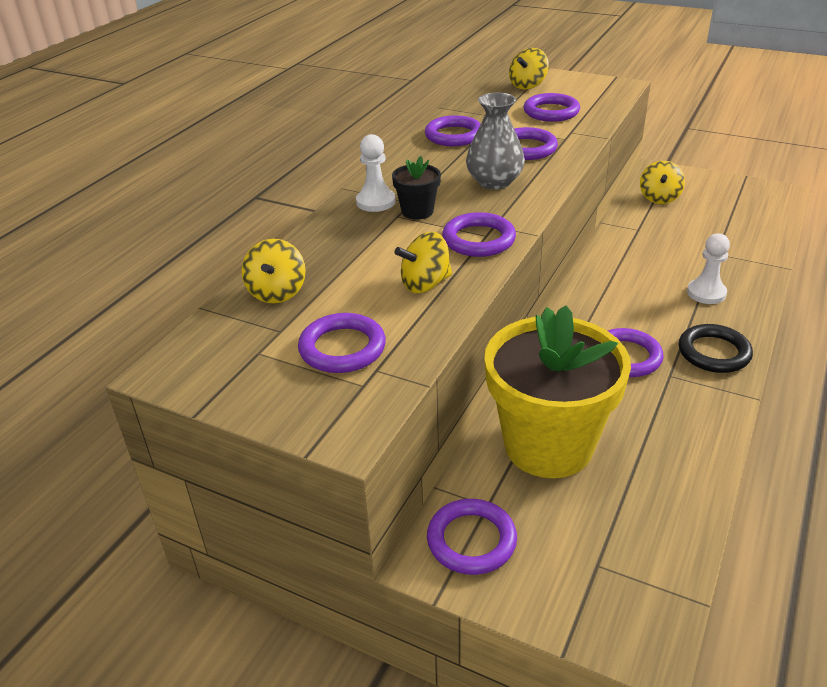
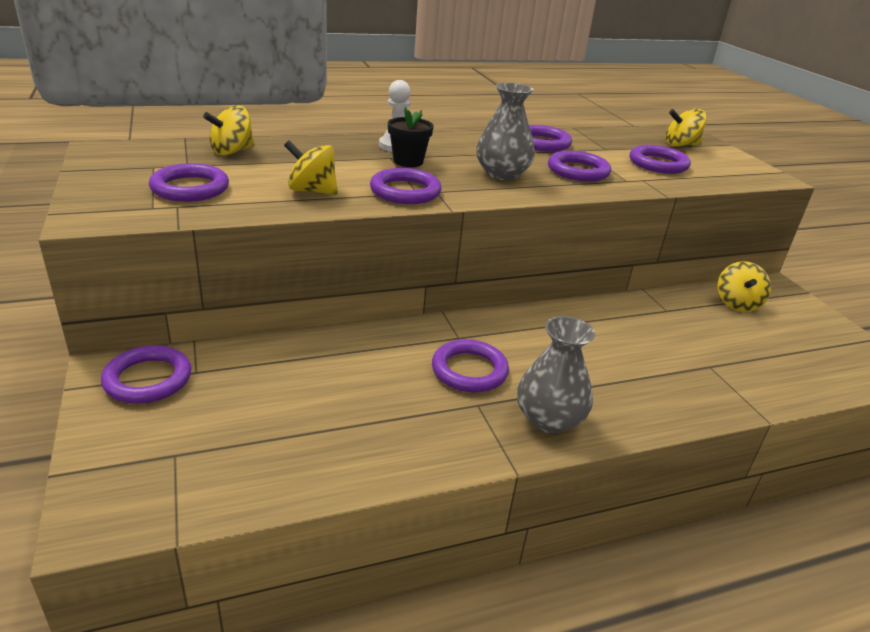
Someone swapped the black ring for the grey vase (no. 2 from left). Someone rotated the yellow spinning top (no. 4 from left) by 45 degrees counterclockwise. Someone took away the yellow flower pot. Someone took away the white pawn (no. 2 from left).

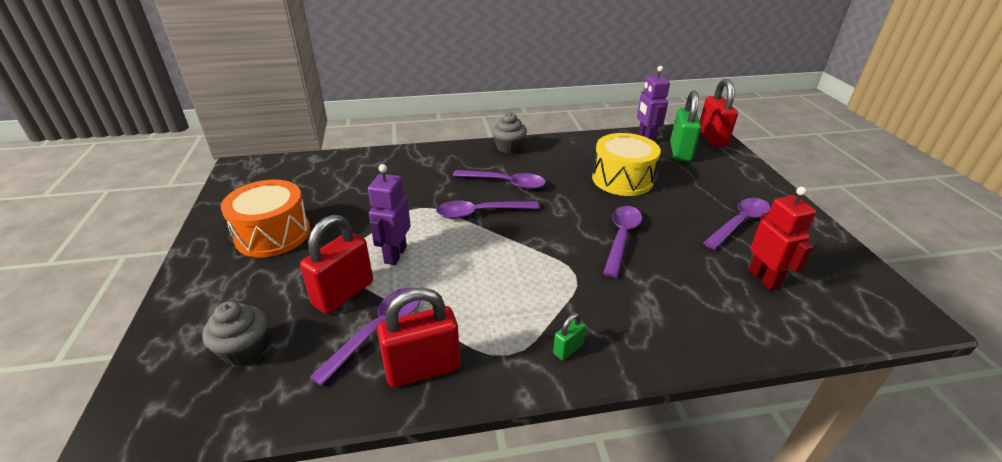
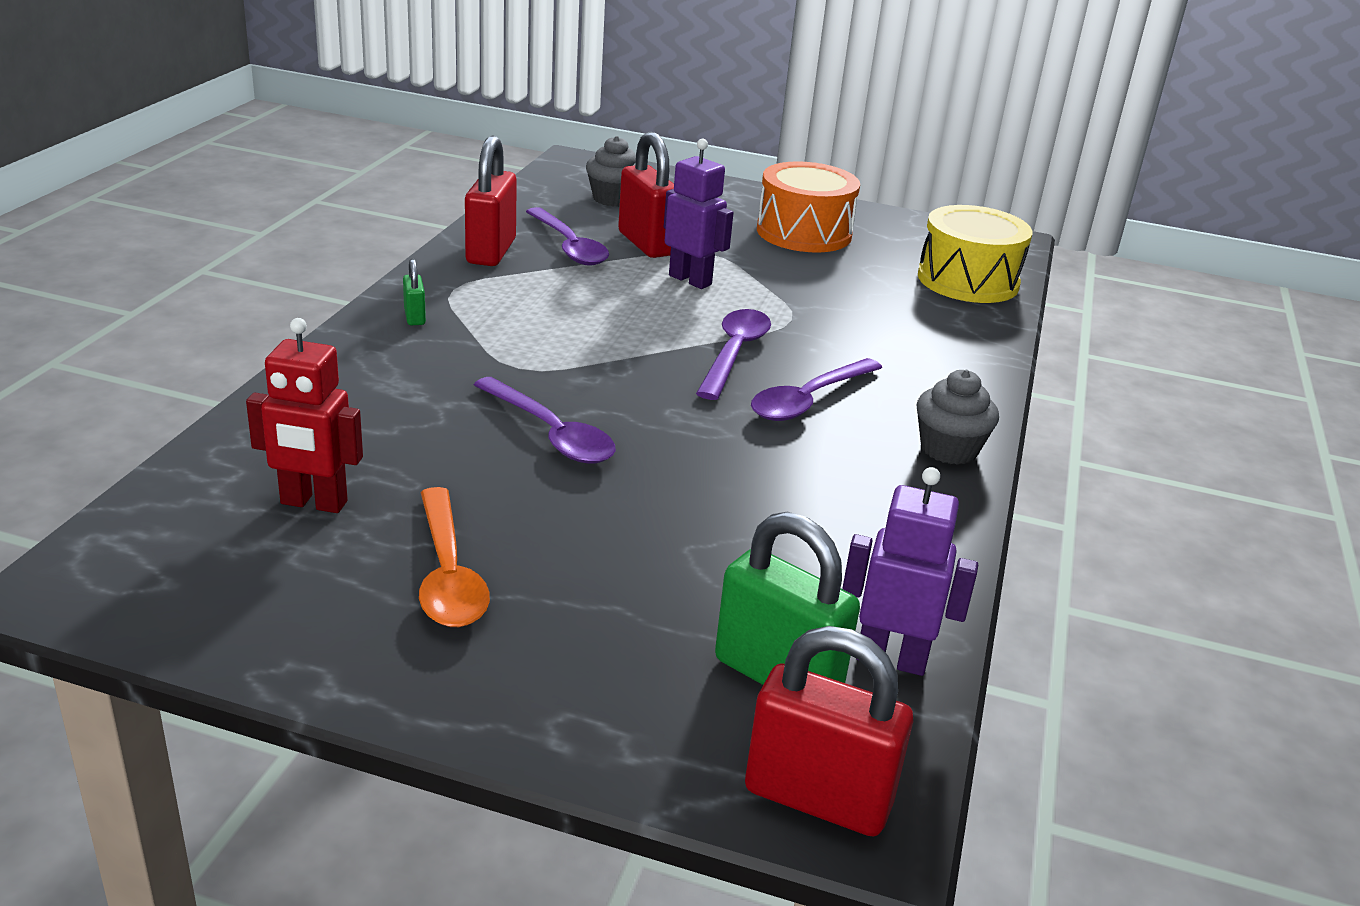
Someone repainted the purple spoon (no. 5 from left), which became the orange spoon. Someone carried the yellow drum.

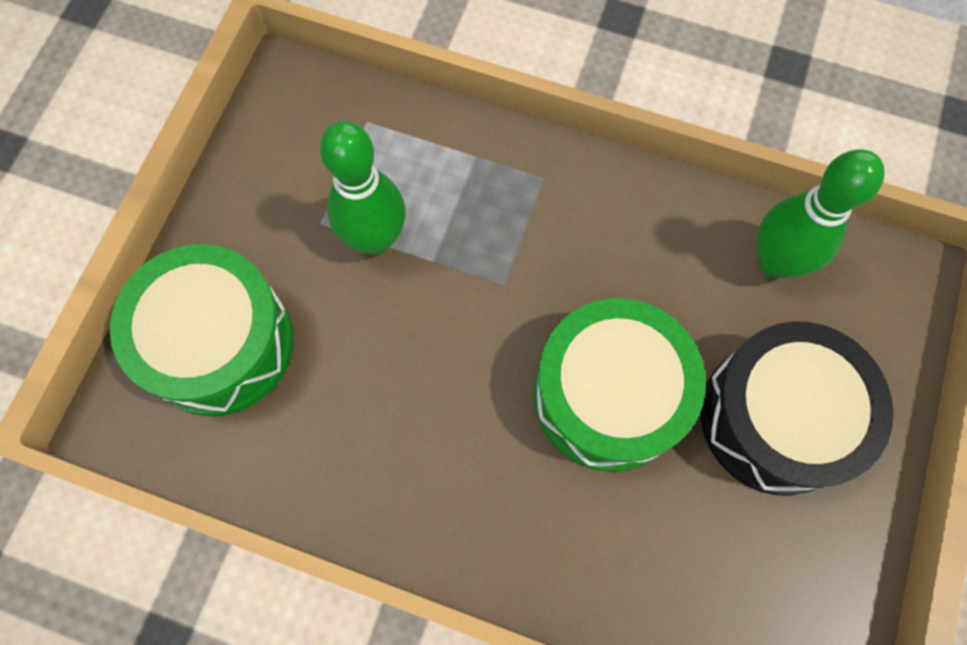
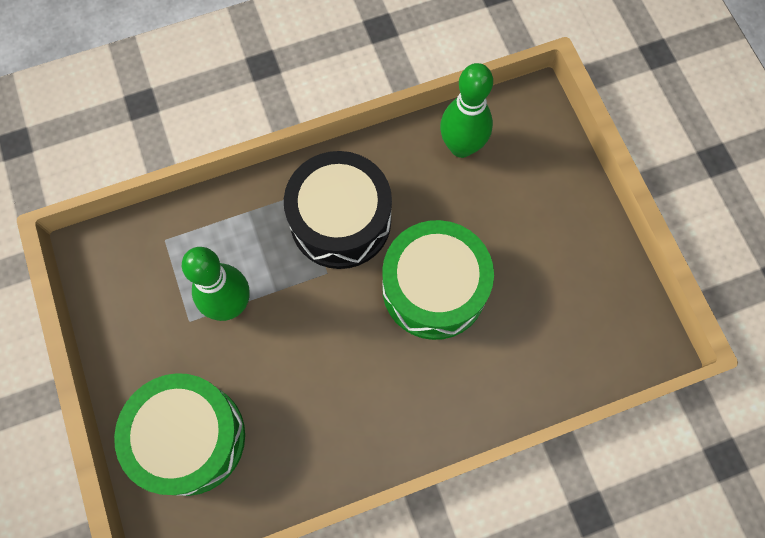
Someone carried the black drum.

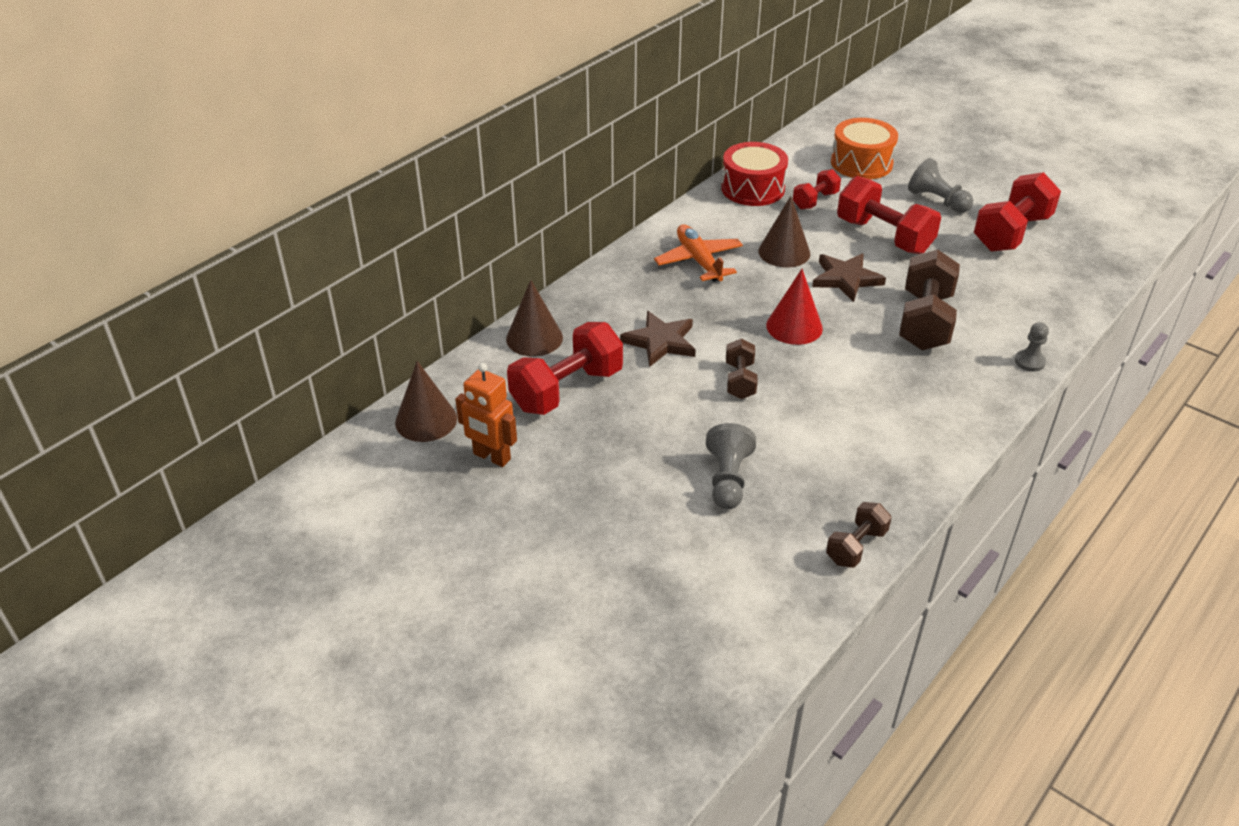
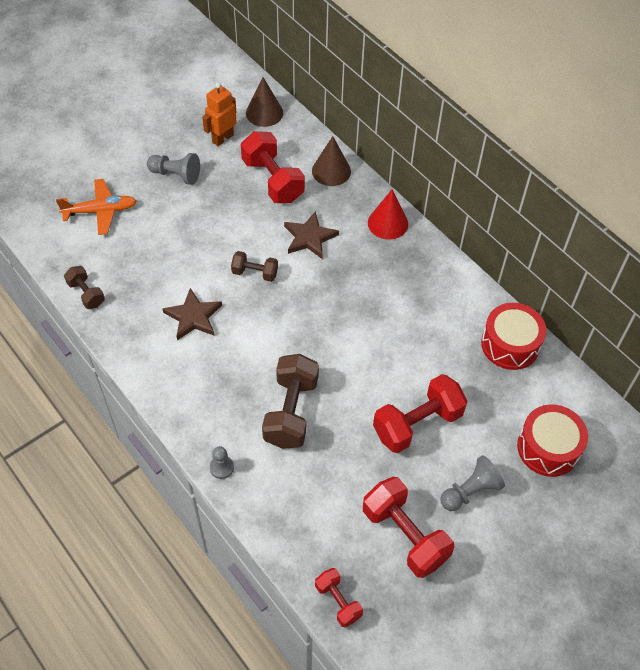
Someone carried the orange plane. Someone carried the grey pawn (no. 1 from left). Someone carried the brown star (no. 2 from left in the first image). Someone rotated the brown dumbbell (no. 3 from left) by 75 degrees clockwise. Someone carried the red dumbbell (no. 2 from left). Someone carried the red cone. Someone repainted the orange drum, which became the red drum (no. 2 from left). Someone took away the brown cone (no. 3 from left).

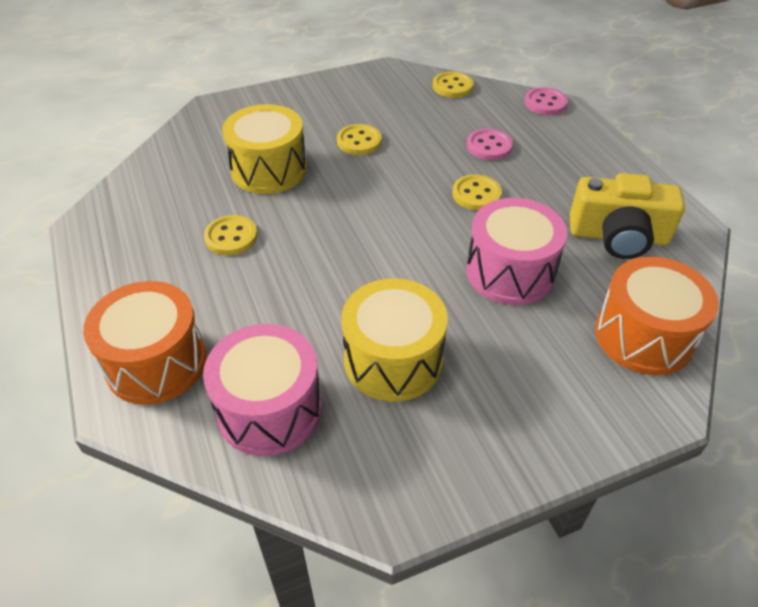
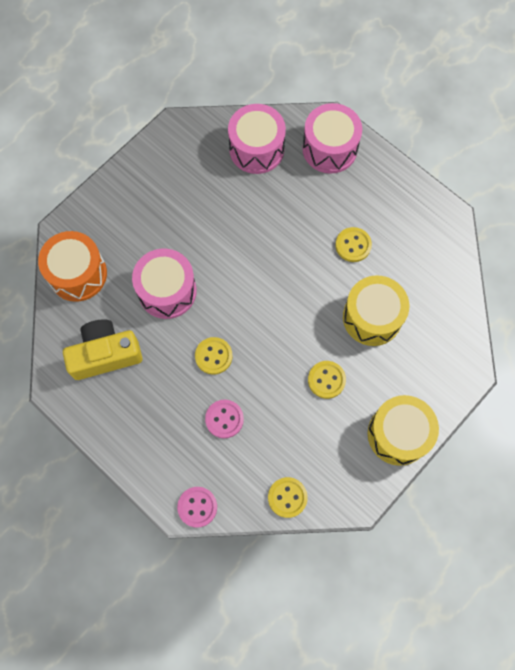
Someone repainted the orange drum (no. 1 from left), which became the pink drum (no. 3 from left). Someone carried the yellow drum (no. 2 from left).

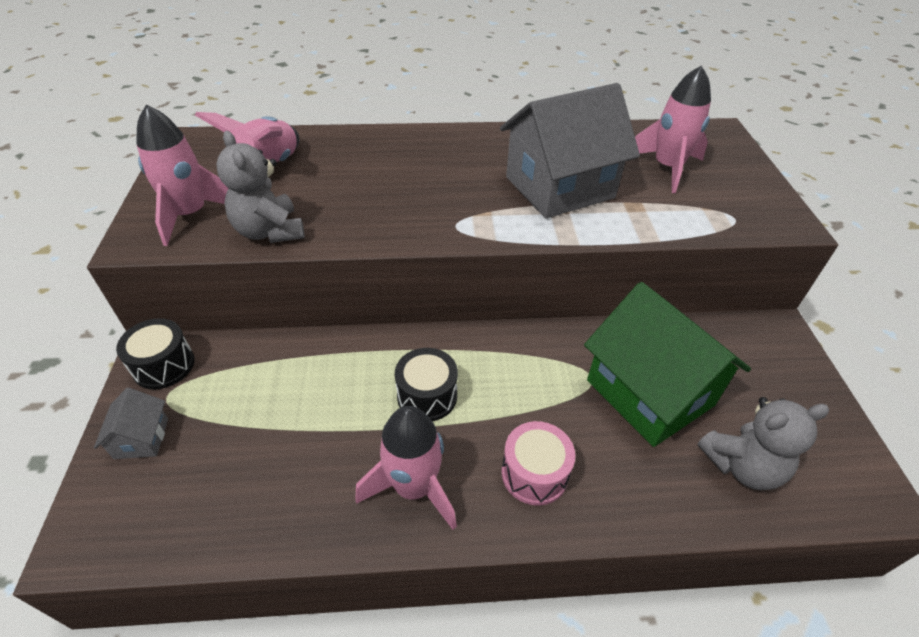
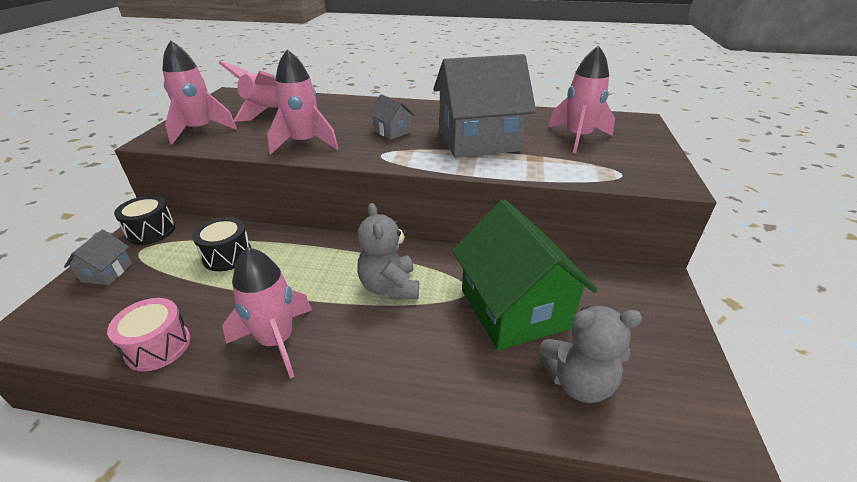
Someone carried the pink drum. Someone carried the black drum (no. 2 from left). Someone put down the pink rocket (no. 4 from left). Someone carried the grey teddy bear (no. 1 from left). Someone put down the grey house (no. 2 from left).

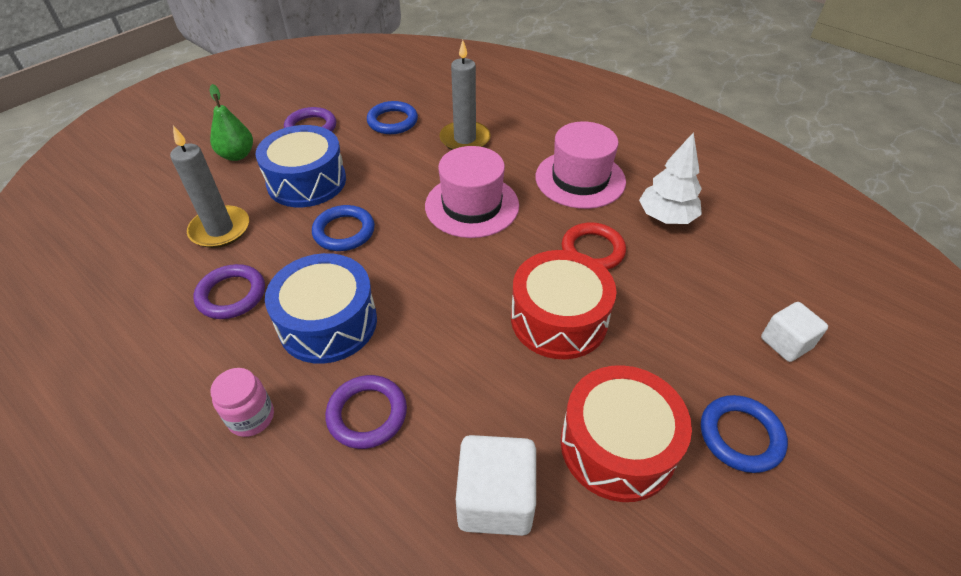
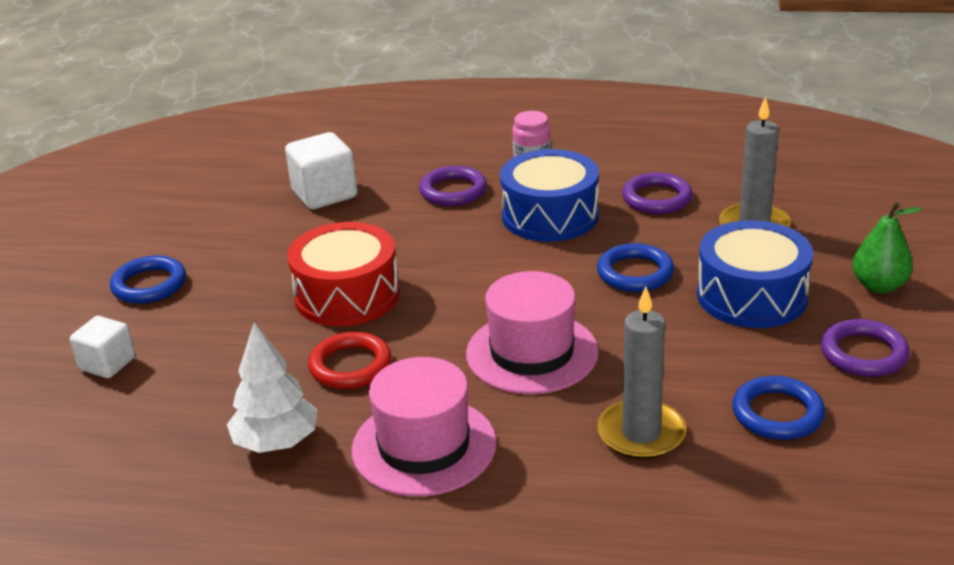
Someone took away the red drum (no. 2 from left).

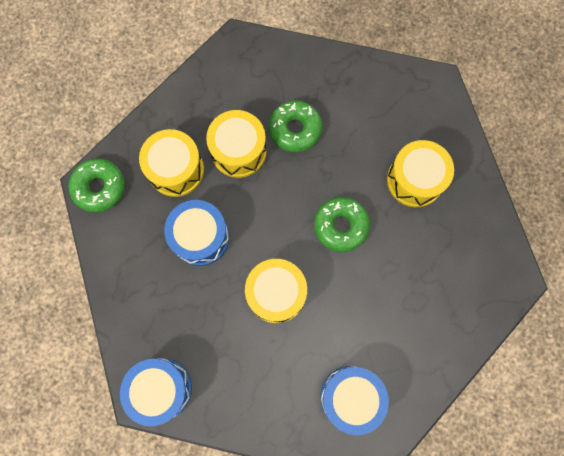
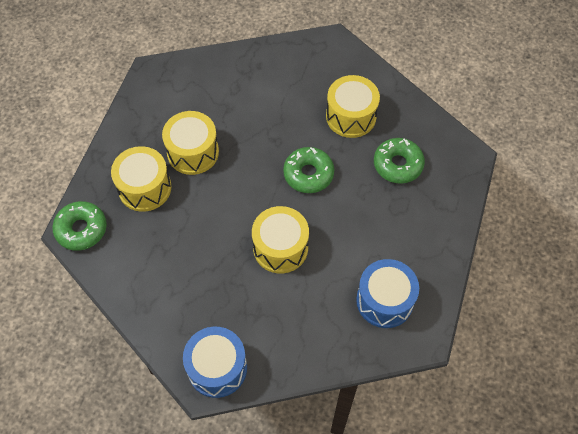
Someone carried the green donut (no. 2 from left in the first image). Someone took away the blue drum (no. 2 from left).

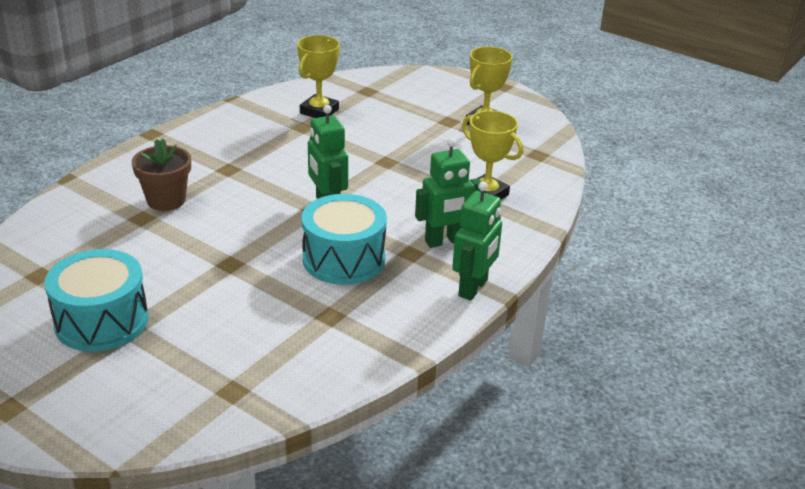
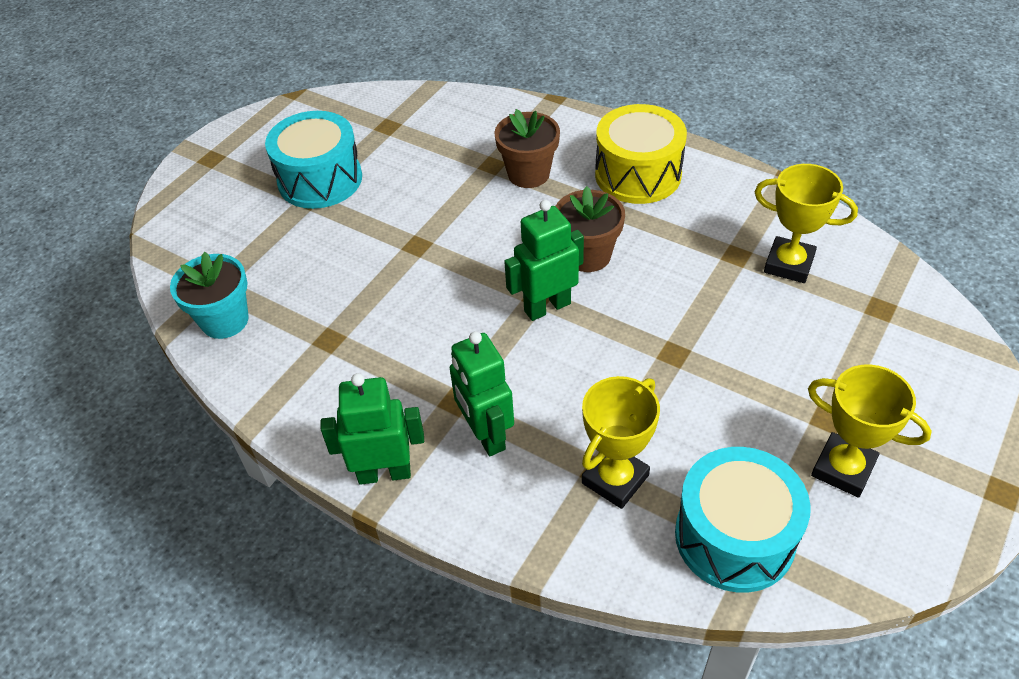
Someone put down the turquoise flower pot. Someone rotated the green robot (no. 3 from left in the first image) by 150 degrees clockwise. Someone put down the brown flower pot (no. 2 from left). Someone put down the yellow drum. Someone carried the turquoise drum (no. 2 from left).

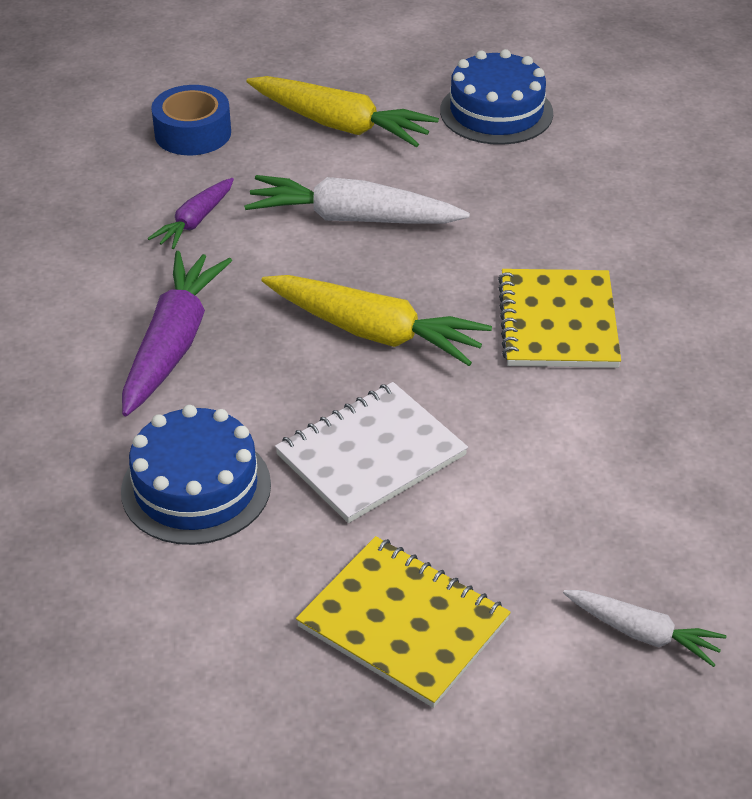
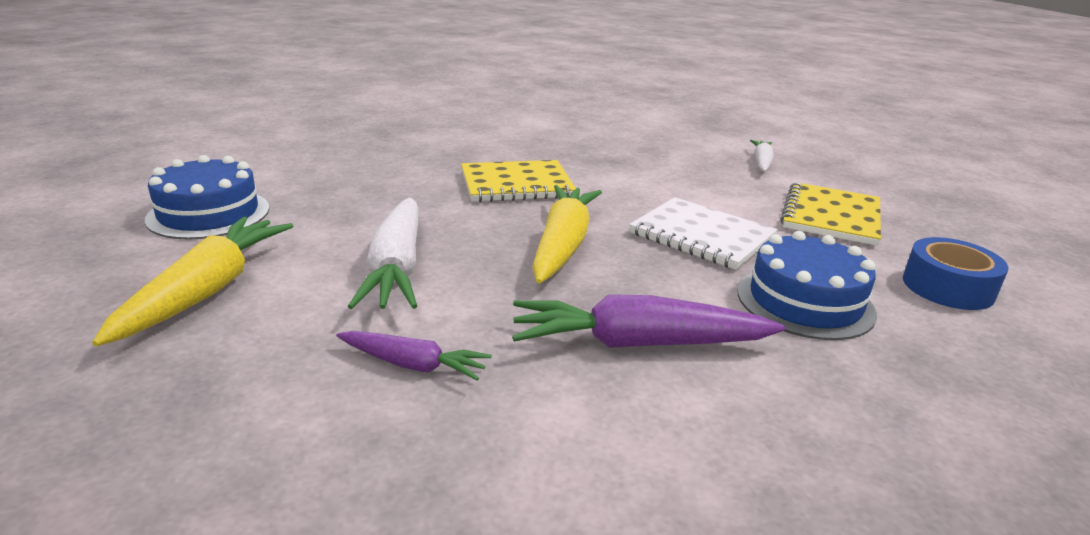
Someone carried the blue tape.

